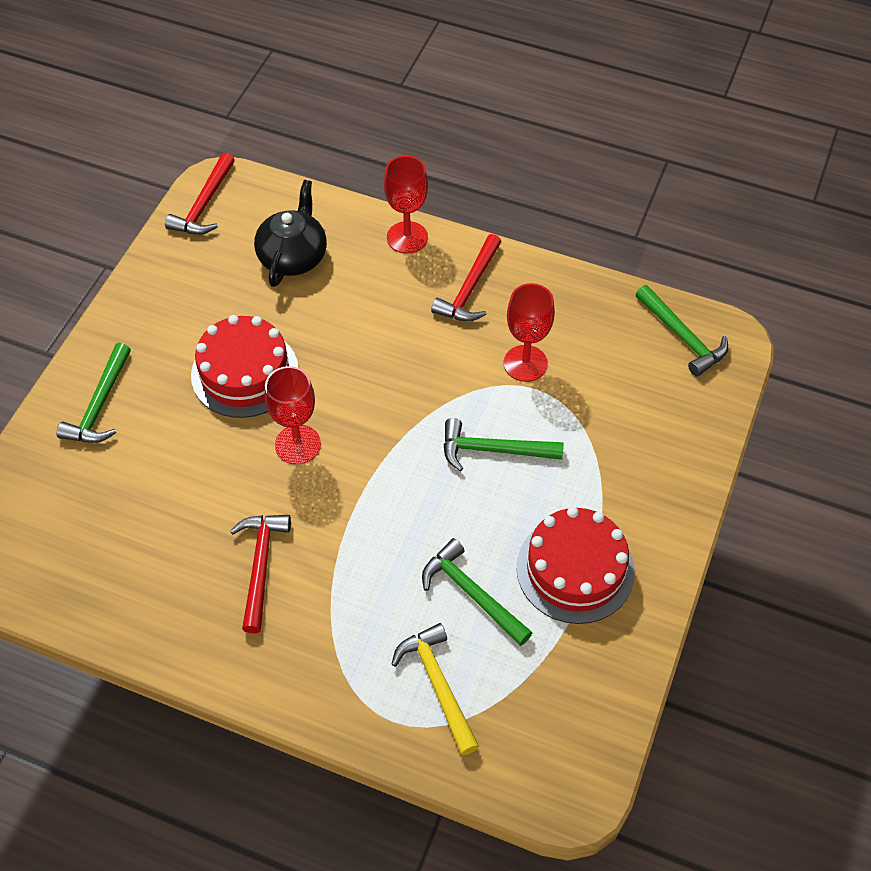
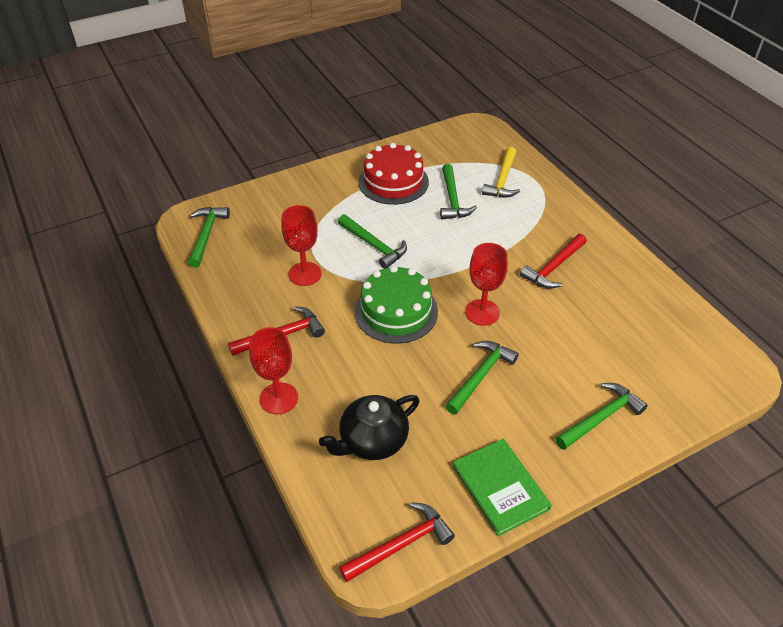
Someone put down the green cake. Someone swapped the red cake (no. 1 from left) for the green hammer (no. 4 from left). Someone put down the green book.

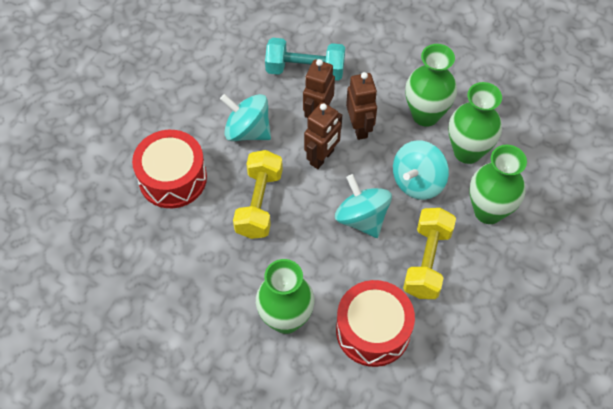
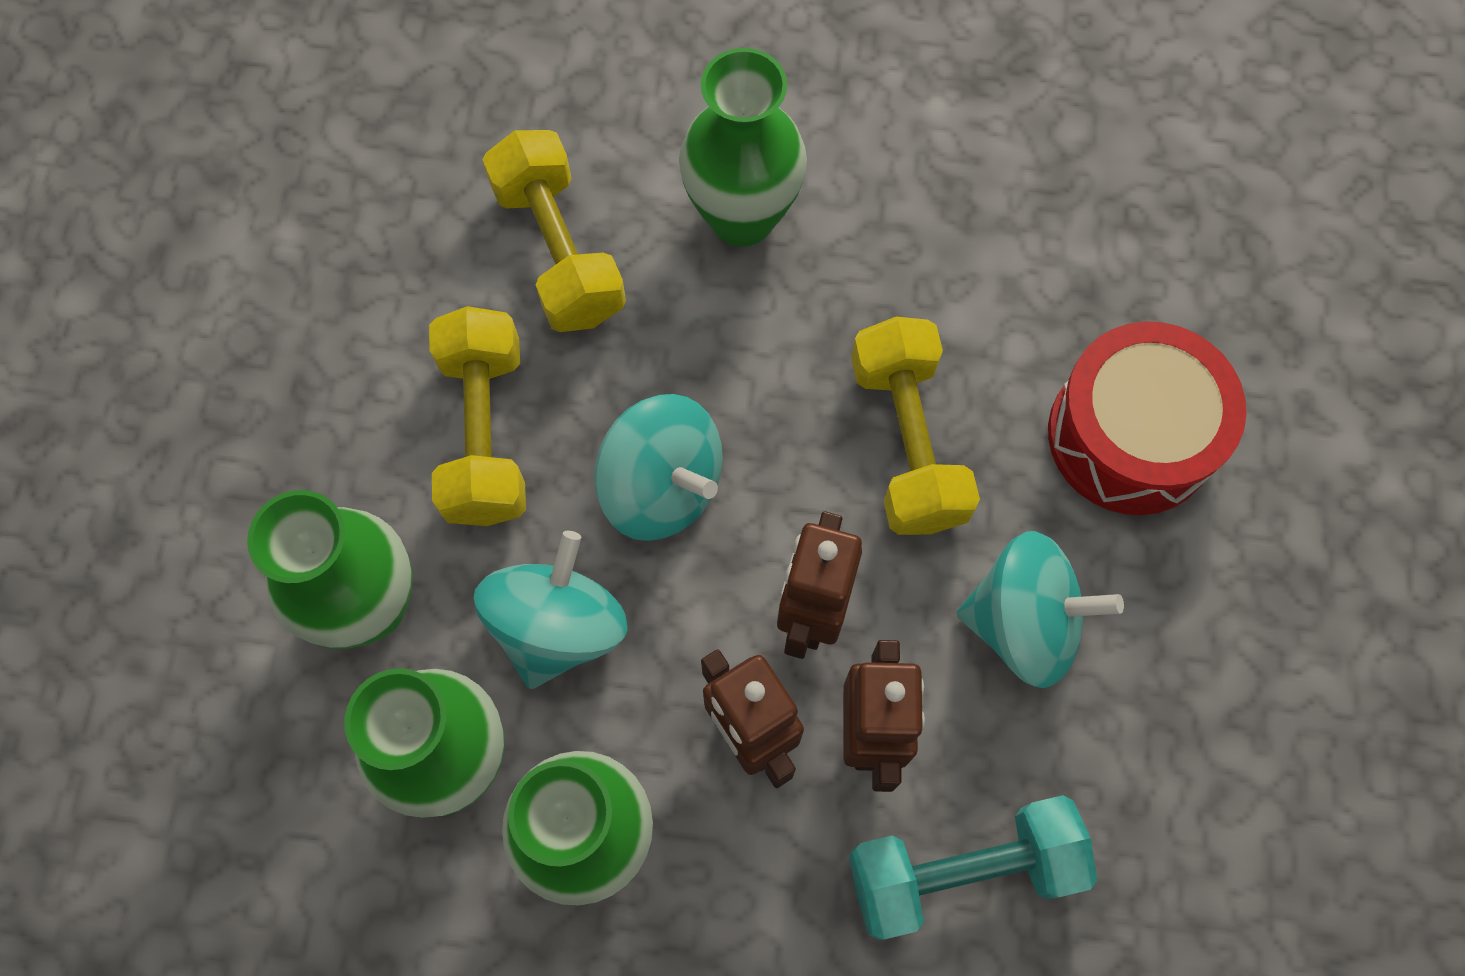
Someone swapped the red drum (no. 2 from left) for the yellow dumbbell (no. 2 from left).

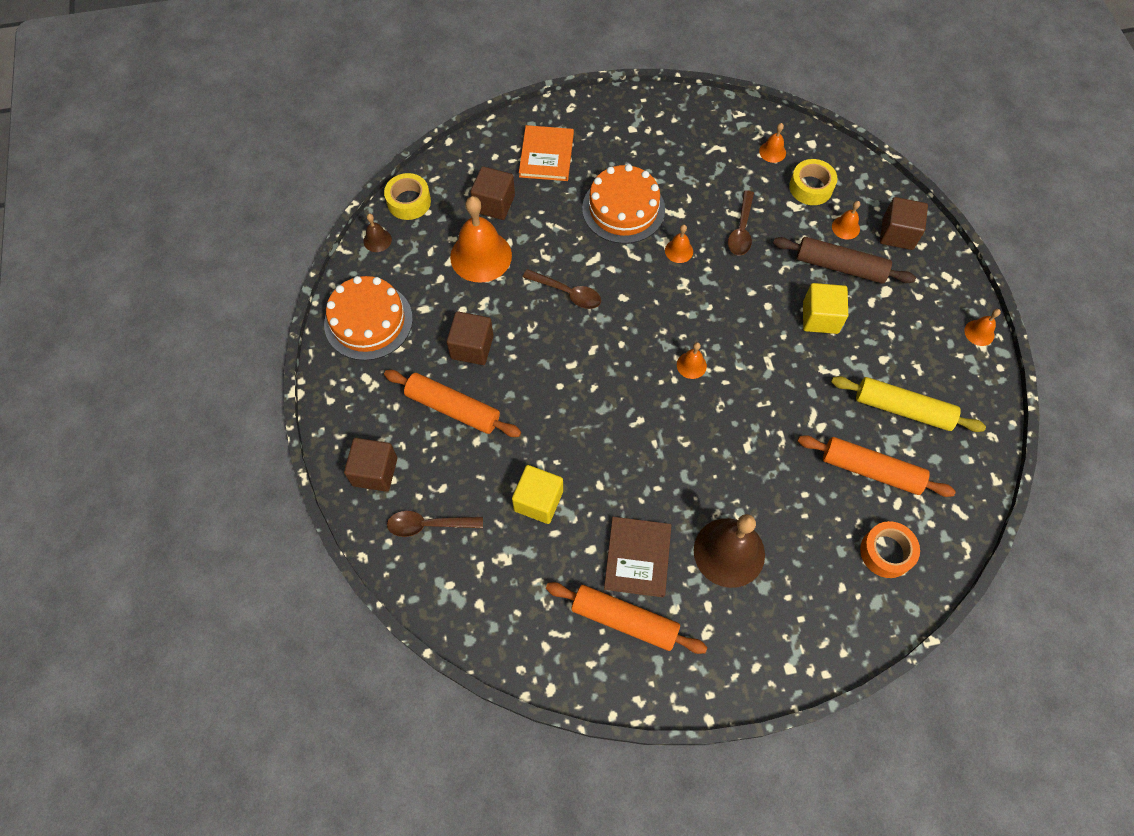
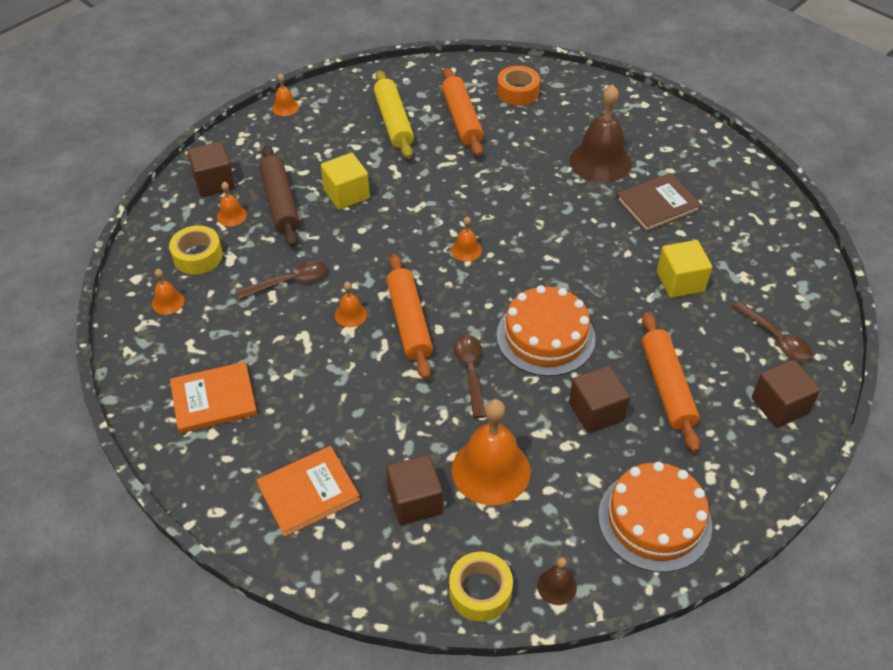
Someone put down the orange book (no. 1 from left). Someone carried the orange rolling pin (no. 2 from left in the first image). Someone carried the orange cake (no. 2 from left in the first image).

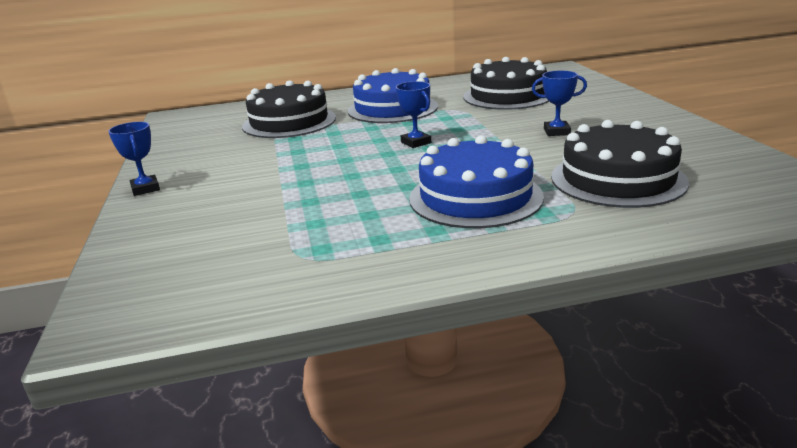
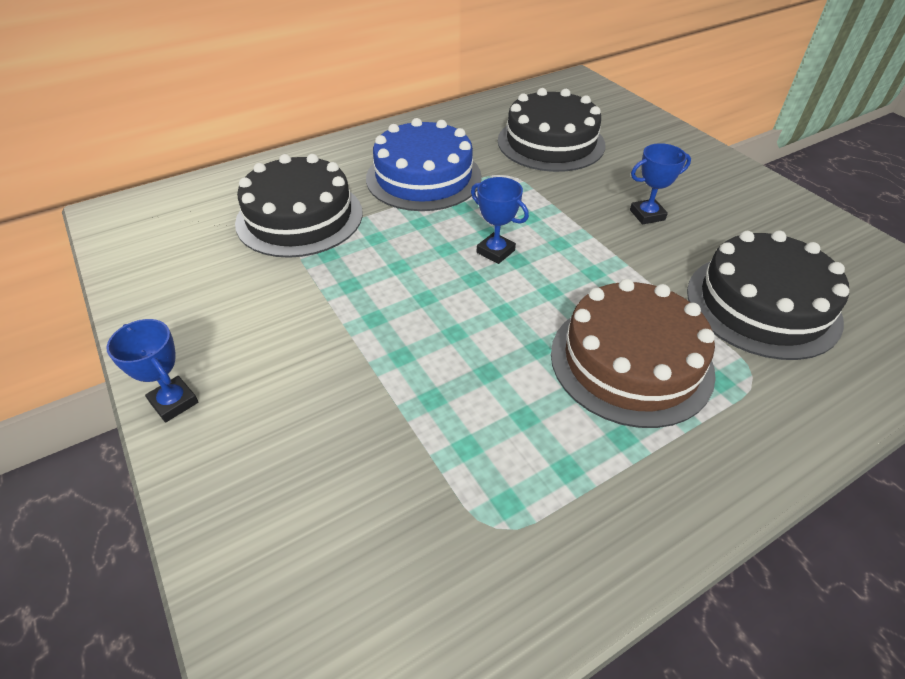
Someone repainted the blue cake (no. 2 from left), which became the brown cake.

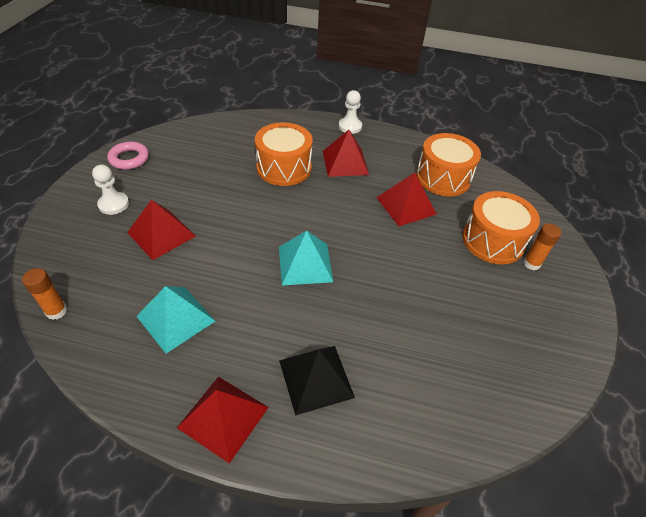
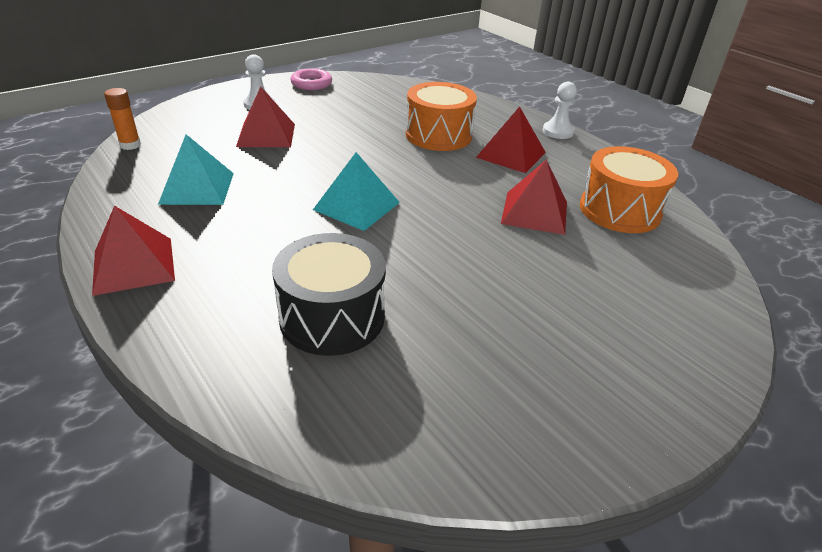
Someone put down the black drum. Someone took away the black pyramid. Someone took away the orange drum (no. 3 from left). Someone took away the orange glue stick (no. 2 from left).

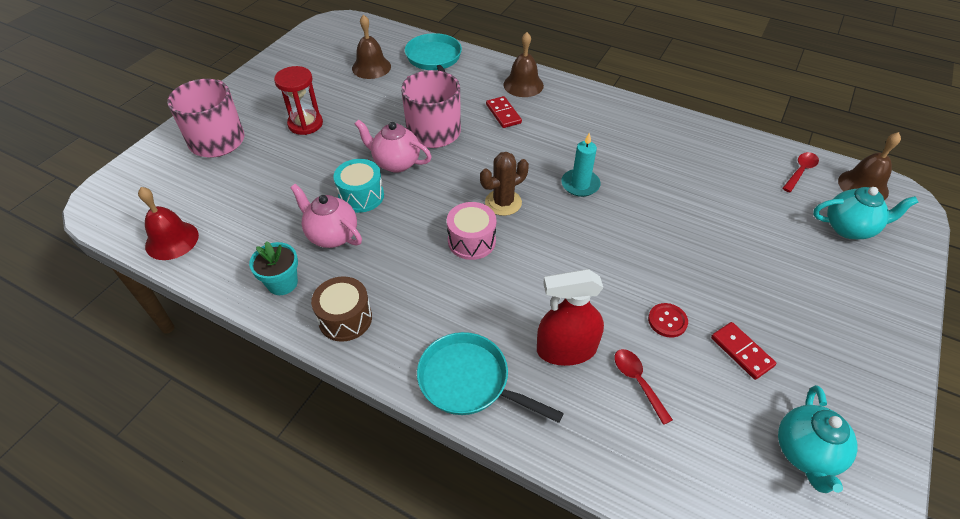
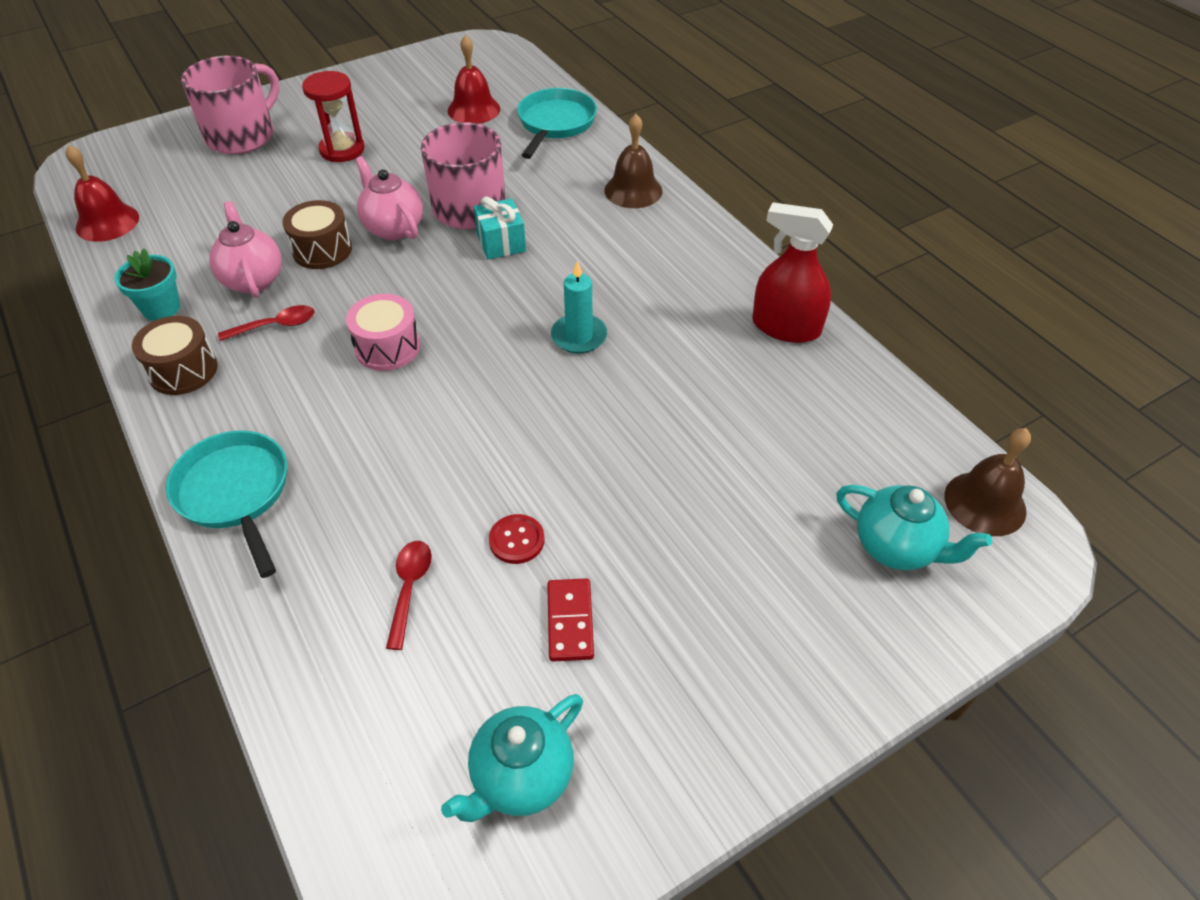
Someone carried the red spoon (no. 2 from left in the first image). Someone repainted the turquoise drum, which became the brown drum (no. 2 from left). Someone repainted the brown bell (no. 1 from left), which became the red bell (no. 2 from left). Someone put down the turquoise gift. Someone carried the red spray bottle. Someone took away the brown cactus. Someone took away the red domino (no. 1 from left).

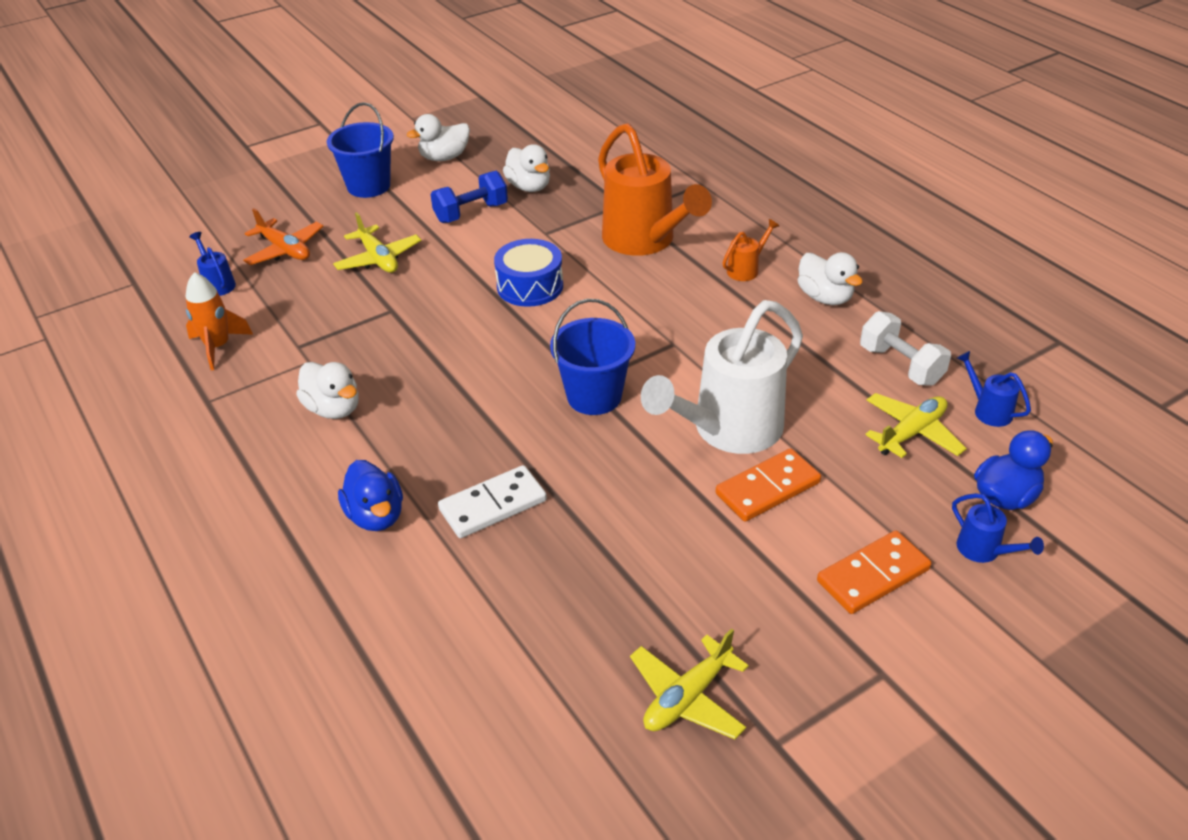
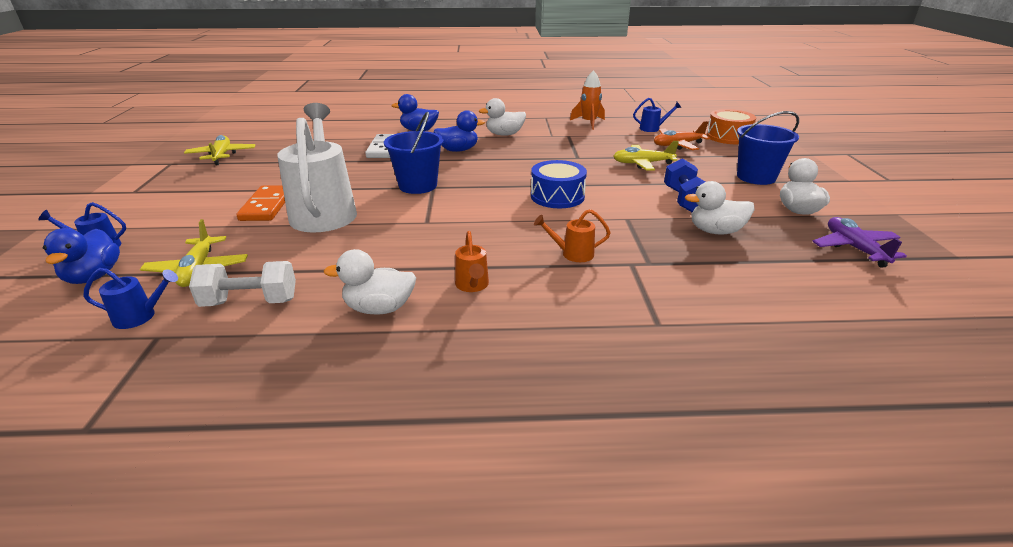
Someone put down the blue duck (no. 3 from left). Someone scaled the orange watering can (no. 1 from left in the first image) by 0.42. Someone put down the orange drum. Someone put down the purple plane. Someone took away the orange domino (no. 2 from left).

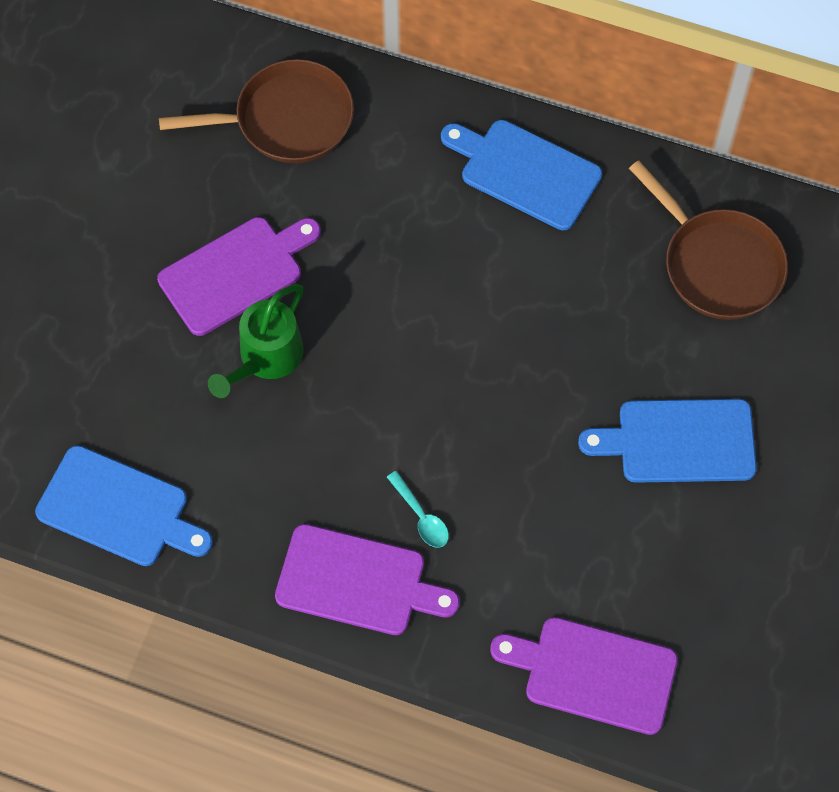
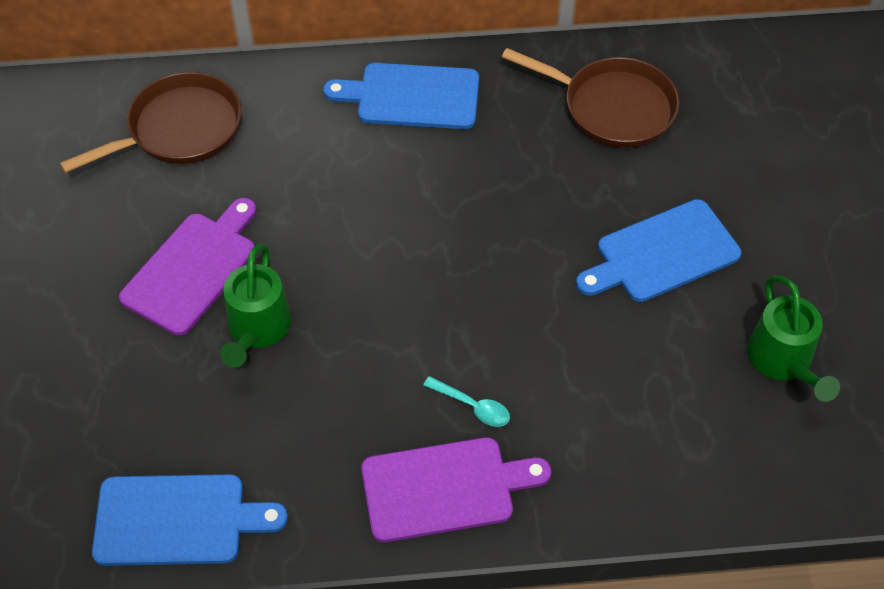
Someone put down the green watering can (no. 2 from left). Someone took away the purple cutting board (no. 3 from left).

